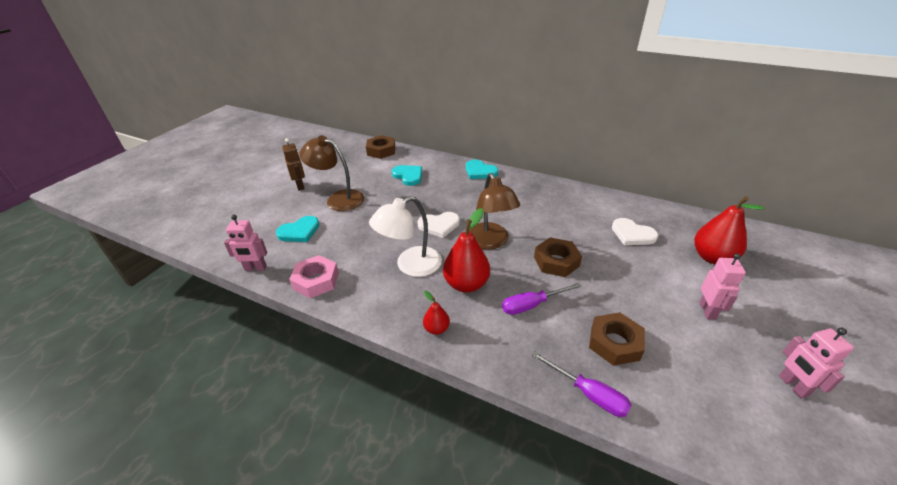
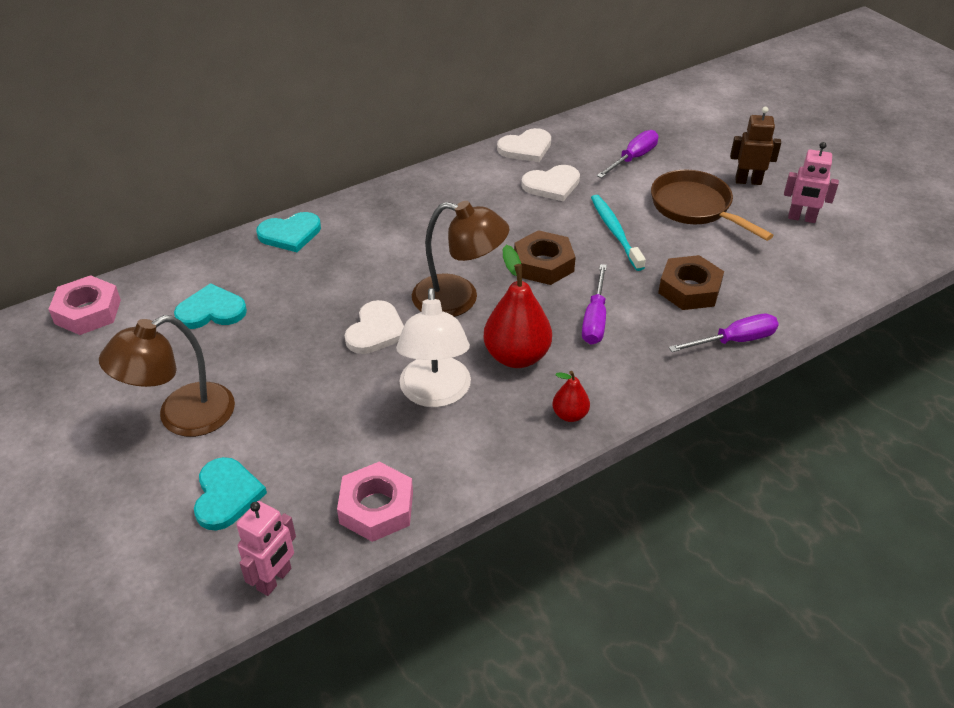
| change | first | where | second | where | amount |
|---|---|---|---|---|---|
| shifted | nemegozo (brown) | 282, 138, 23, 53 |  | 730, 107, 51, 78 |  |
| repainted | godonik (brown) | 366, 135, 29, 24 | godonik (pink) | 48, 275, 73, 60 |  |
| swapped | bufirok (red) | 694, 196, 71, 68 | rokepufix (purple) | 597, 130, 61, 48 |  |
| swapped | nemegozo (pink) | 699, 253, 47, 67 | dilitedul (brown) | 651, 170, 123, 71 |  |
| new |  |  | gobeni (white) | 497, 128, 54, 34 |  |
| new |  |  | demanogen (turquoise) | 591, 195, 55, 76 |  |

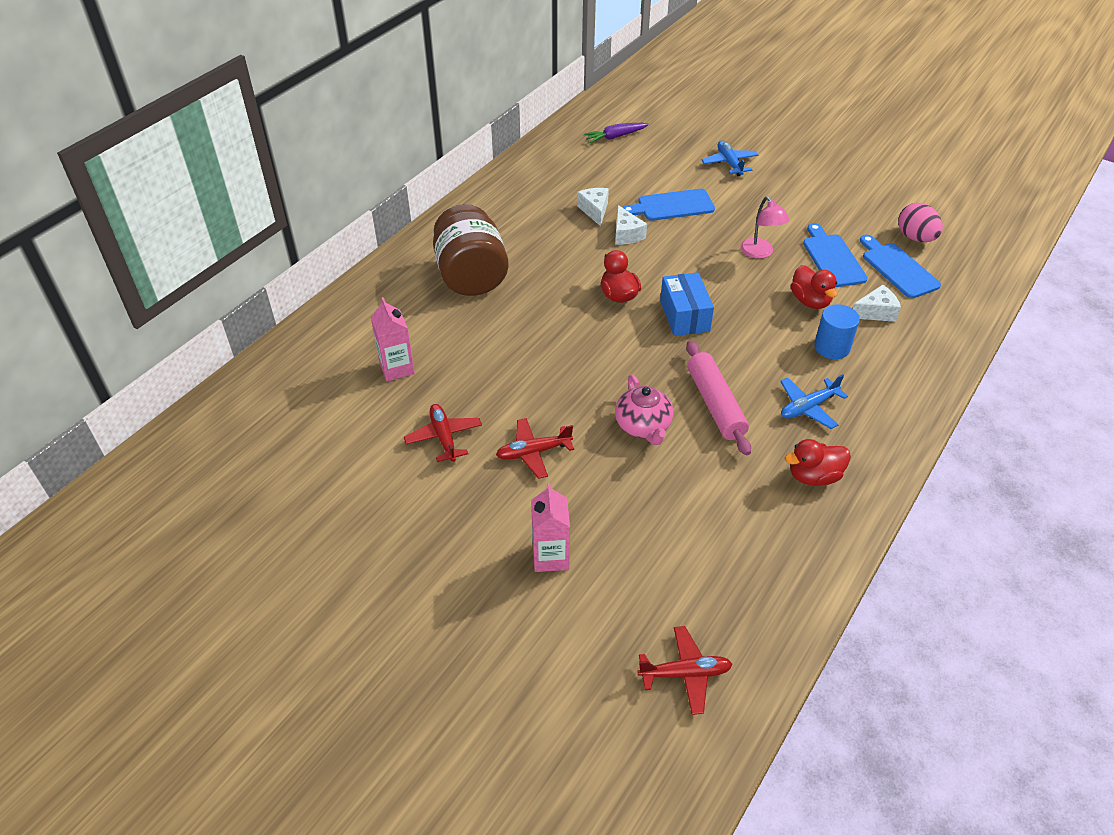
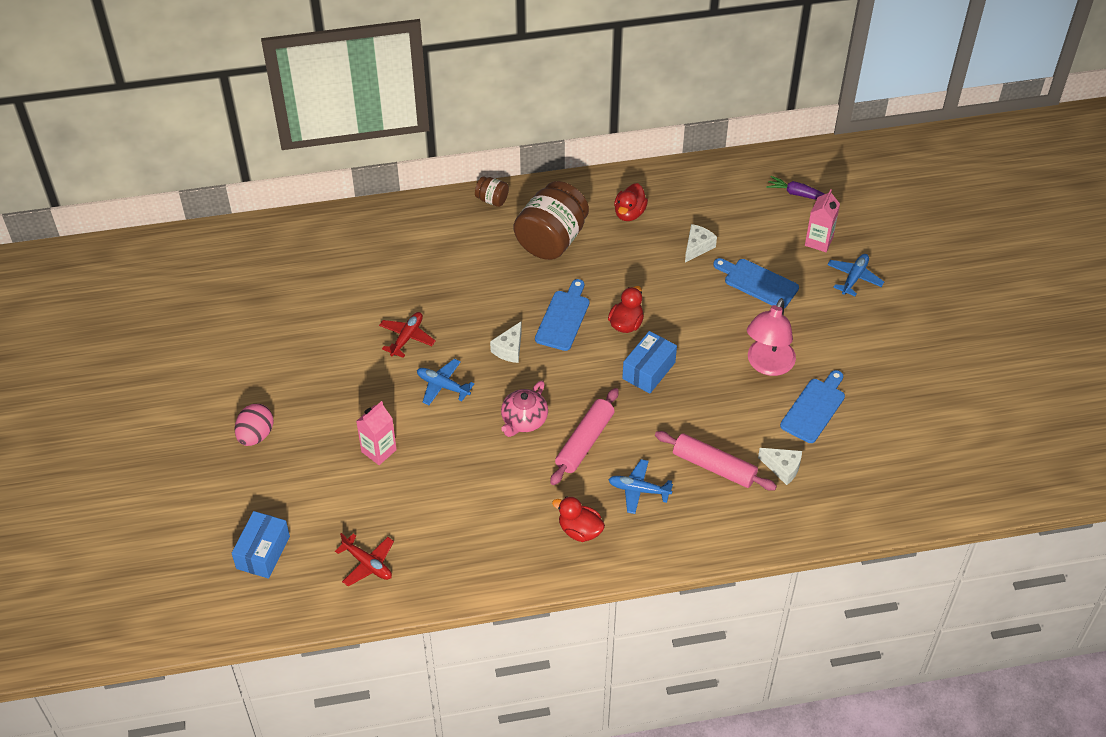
| change | first | where | second | where | amount |
|---|---|---|---|---|---|
| shifted | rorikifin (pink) | 371, 297, 44, 84 |  | 805, 189, 35, 63 |  |
| repainted | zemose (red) | 496, 418, 78, 61 | zemose (blue) | 417, 359, 57, 46 |  |
| shifted | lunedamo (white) | 615, 205, 32, 40 |  | 490, 322, 32, 41 |  |
| scaled | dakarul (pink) | 740, 197, 49, 62 |  | 747, 298, 49, 78 | x1.56 |
| shifted | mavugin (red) | 791, 265, 47, 44 |  | 614, 183, 34, 38 |  |
| swapped | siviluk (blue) | 814, 304, 46, 55 | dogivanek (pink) | 655, 431, 122, 60 |  |
| shifted | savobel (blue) | 860, 235, 81, 63 |  | 535, 279, 55, 72 |  |
| shifted | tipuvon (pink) | 898, 203, 45, 39 |  | 235, 404, 39, 42 |  |
| new |  |  | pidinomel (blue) | 232, 511, 58, 68 |  |
| new |  |  | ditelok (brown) | 475, 176, 34, 31 |  |

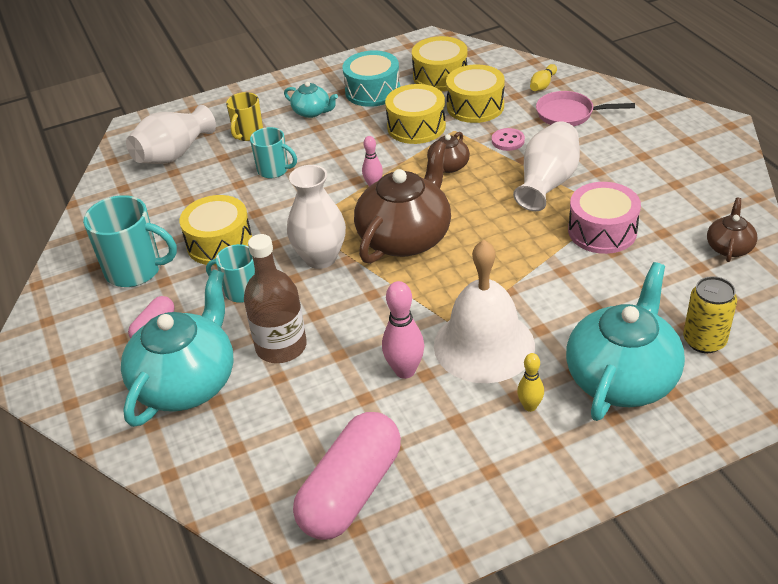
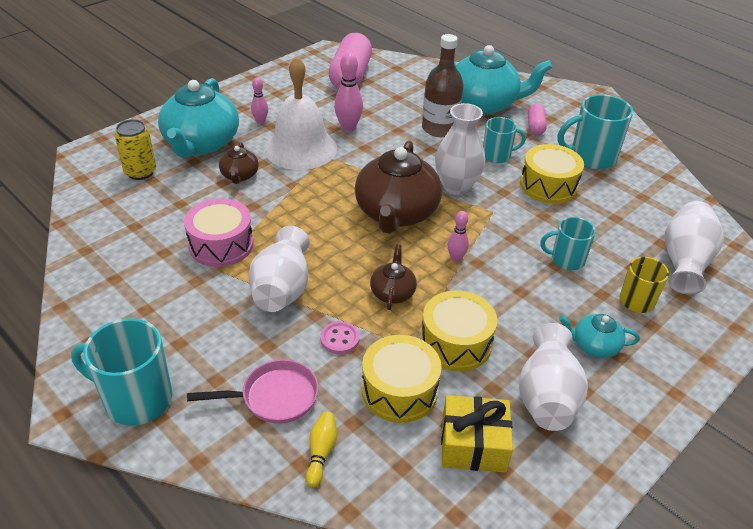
| change | first | where | second | where | amount |
|---|---|---|---|---|---|
| rotated | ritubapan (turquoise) | 121, 270, 113, 157 |  | 430, 45, 122, 70 | 90 degrees counterclockwise |
| swapped | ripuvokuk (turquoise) | 342, 50, 58, 57 | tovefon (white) | 519, 323, 69, 108 |  |
| swapped | ripuvokuk (yellow) | 412, 36, 56, 55 | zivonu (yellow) | 441, 395, 72, 78 |  |
| repainted | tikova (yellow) | 517, 353, 27, 59 | tikova (pink) | 251, 77, 17, 47 |  |
| shifted | ritubapan (brown) | 707, 198, 50, 64 |  | 219, 142, 40, 42 |  |
| new |  |  | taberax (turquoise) | 71, 318, 101, 108 |  |

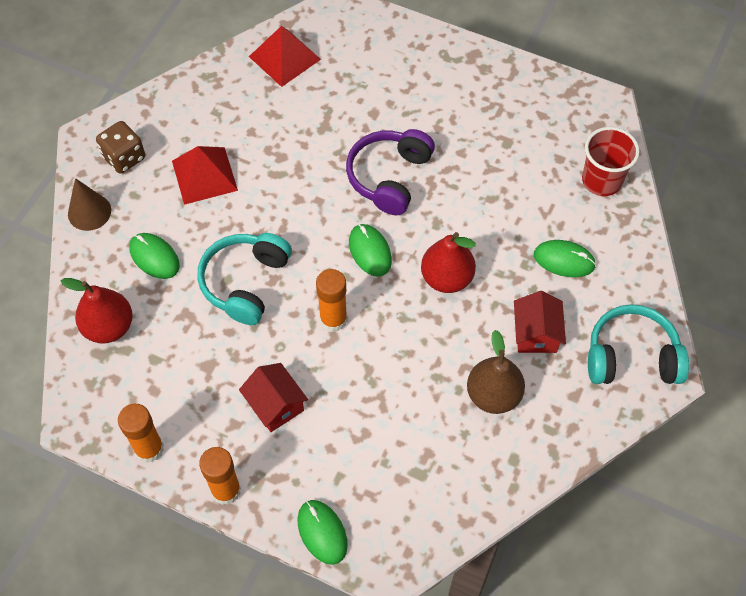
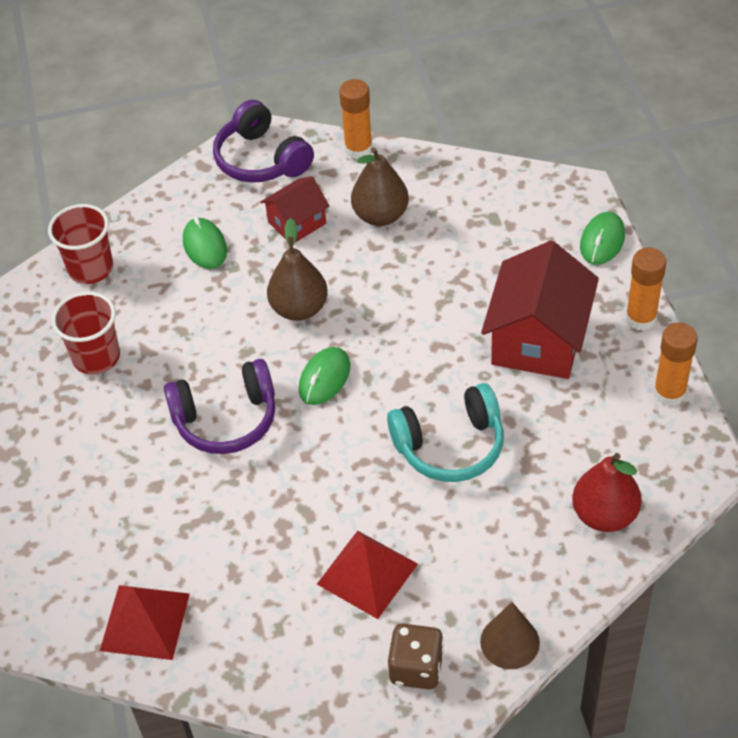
| change | first | where | second | where | amount |
|---|---|---|---|---|---|
| gone | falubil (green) | 129, 233, 51, 46 |  |  |  |
| scaled | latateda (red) | 239, 363, 69, 69 |  | 481, 241, 118, 138 | x1.80 |
| shifted | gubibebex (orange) | 316, 269, 31, 63 |  | 339, 79, 33, 80 |  |
| repainted | bufirok (red) | 421, 232, 55, 61 | bufirok (brown) | 267, 218, 61, 103 |  |
| repainted | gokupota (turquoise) | 588, 304, 101, 80 | gokupota (purple) | 213, 100, 101, 83 |  |
| new |  |  | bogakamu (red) | 52, 291, 68, 84 |  |

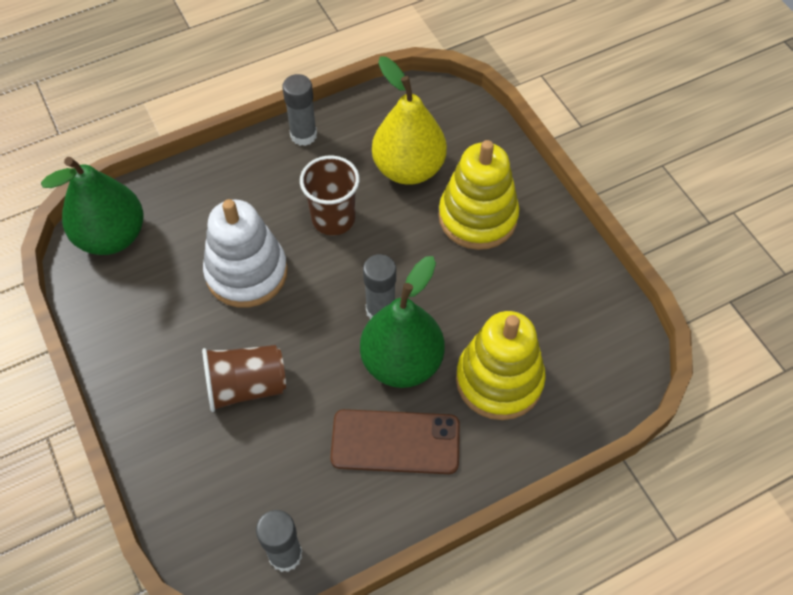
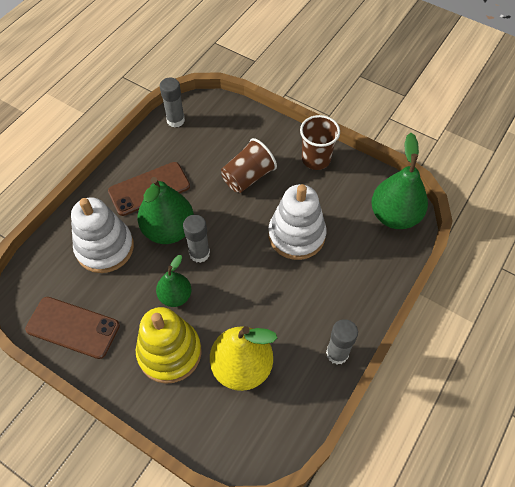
| change | first | where | second | where | amount |
|---|---|---|---|---|---|
| shifted | bogakamu (brown) | 300, 155, 60, 80 |  | 300, 115, 40, 55 |  |
| repainted | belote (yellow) | 456, 311, 90, 109 | belote (white) | 71, 197, 63, 76 |  |
| new |  |  | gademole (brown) | 25, 297, 95, 62 |  |
| new |  |  | bufirok (green) | 156, 255, 36, 52 |  |

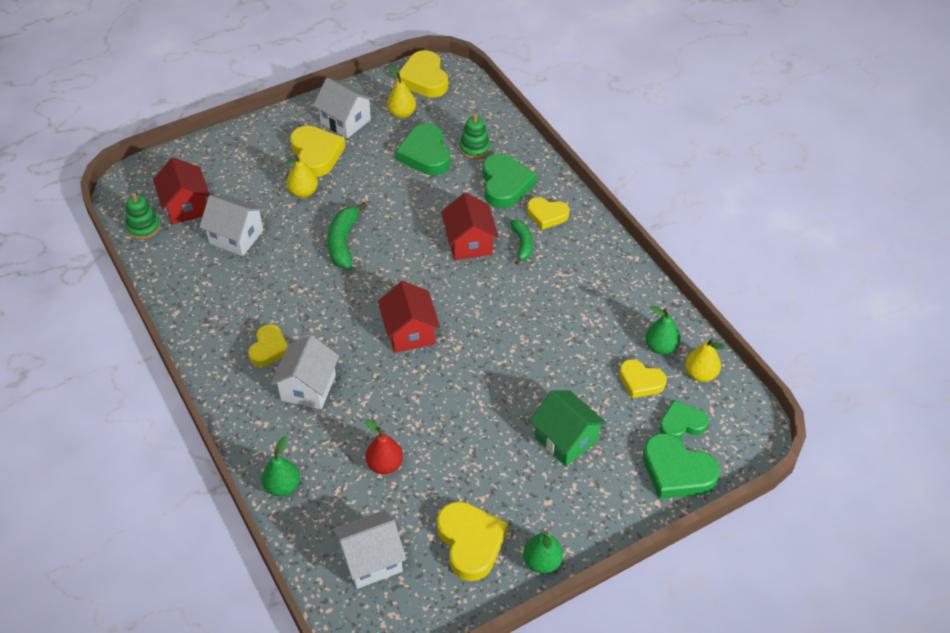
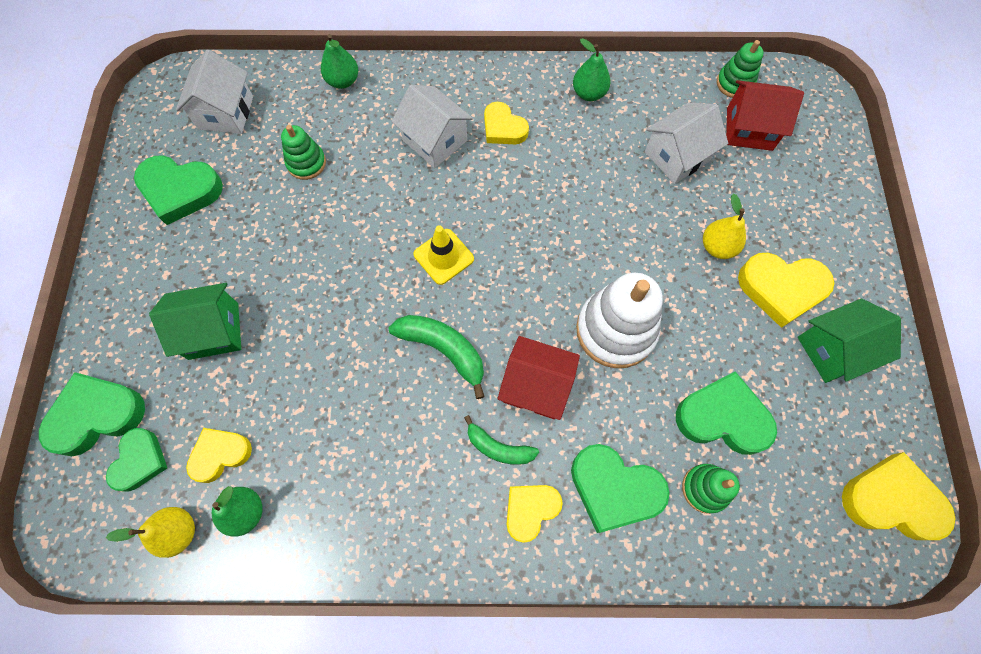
| change | first | where | second | where | amount |
|---|---|---|---|---|---|
| repainted | latateda (white) | 313, 78, 61, 60 | latateda (green) | 798, 299, 103, 84 |  |
| shifted | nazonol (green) | 327, 202, 40, 66 |  | 389, 315, 96, 84 |  |
| swapped | bufirok (red) | 365, 419, 38, 55 | belote (green) | 281, 125, 45, 55 |  |
| swapped | latateda (red) | 378, 281, 62, 72 | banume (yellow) | 413, 225, 61, 60 |  |
| gone | bufirok (yellow) | 387, 67, 29, 51 |  |  |  |
| repainted | gobeni (yellow) | 437, 501, 71, 80 | gobeni (green) | 134, 155, 89, 70 |  |
| shifted | bufirok (green) | 523, 531, 40, 43 |  | 573, 38, 38, 63 |  |
| new |  |  | belote (white) | 576, 273, 87, 95 |  |

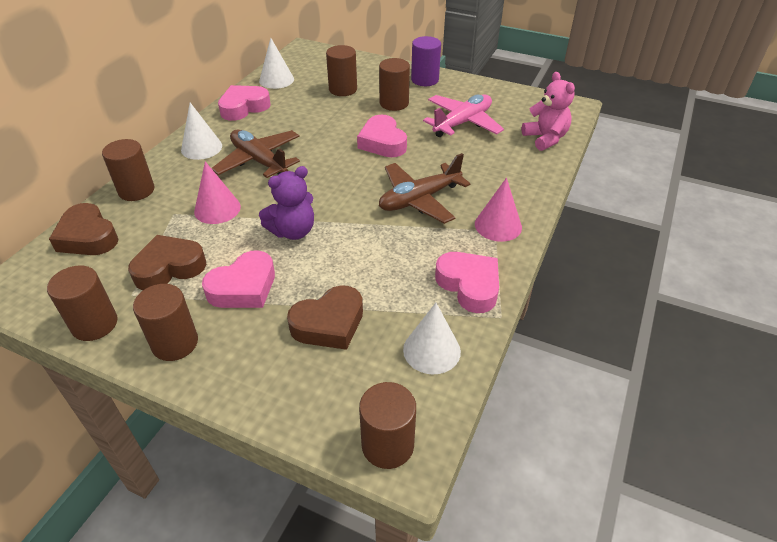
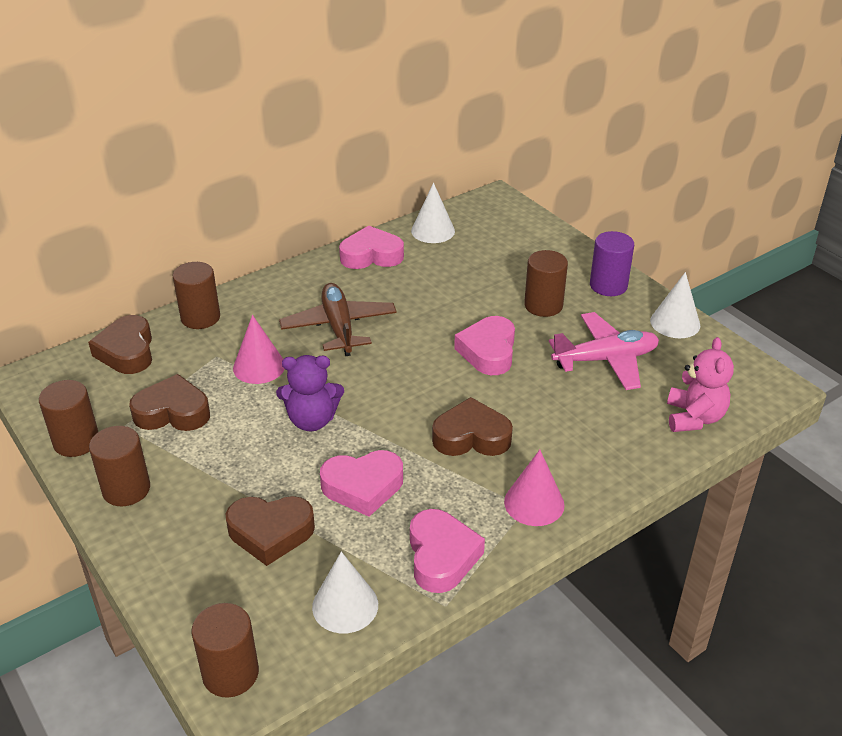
| change | first | where | second | where | amount |
|---|---|---|---|---|---|
| shifted | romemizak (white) | 181, 103, 41, 57 |  | 650, 272, 50, 66 |  |
| shifted | gobeni (pink) | 202, 250, 73, 58 |  | 320, 450, 83, 67 |  |
| gone | siviluk (brown) | 326, 45, 31, 51 |  |  |  |
| swapped | zemose (brown) | 379, 153, 91, 71 | gobeni (brown) | 432, 397, 81, 59 |  |

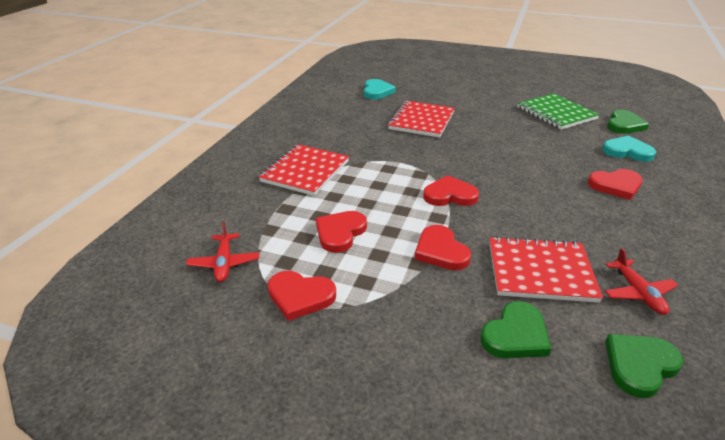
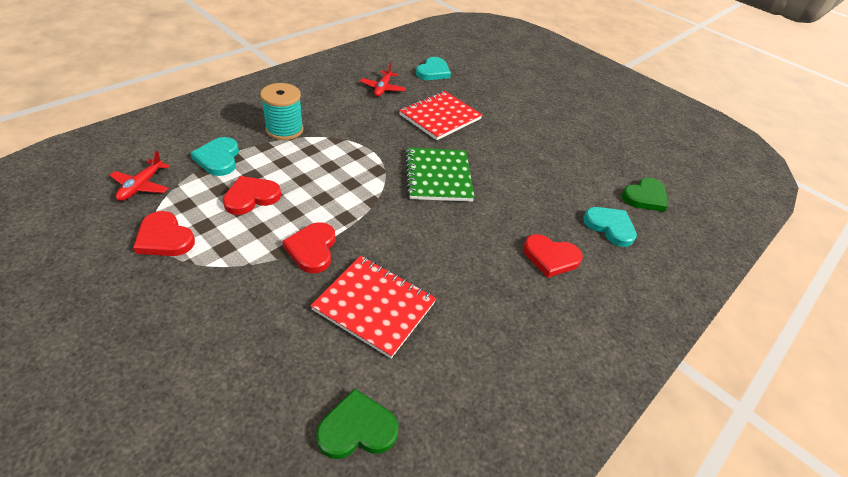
| change | first | where | second | where | amount |
|---|---|---|---|---|---|
| swapped | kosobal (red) | 259, 144, 90, 52 | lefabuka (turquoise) | 260, 83, 44, 57 |  |
| gone | gobeni (red) | 423, 175, 56, 31 |  |  |  |
| gone | gobeni (green) | 481, 301, 70, 57 |  |  |  |
| shifted | kosobal (green) | 518, 93, 82, 37 |  | 405, 148, 70, 54 |  |
| shifted | zemose (red) | 605, 248, 73, 67 |  | 360, 63, 46, 34 |  |
| new |  |  | gobeni (turquoise) | 191, 137, 48, 39 |  |

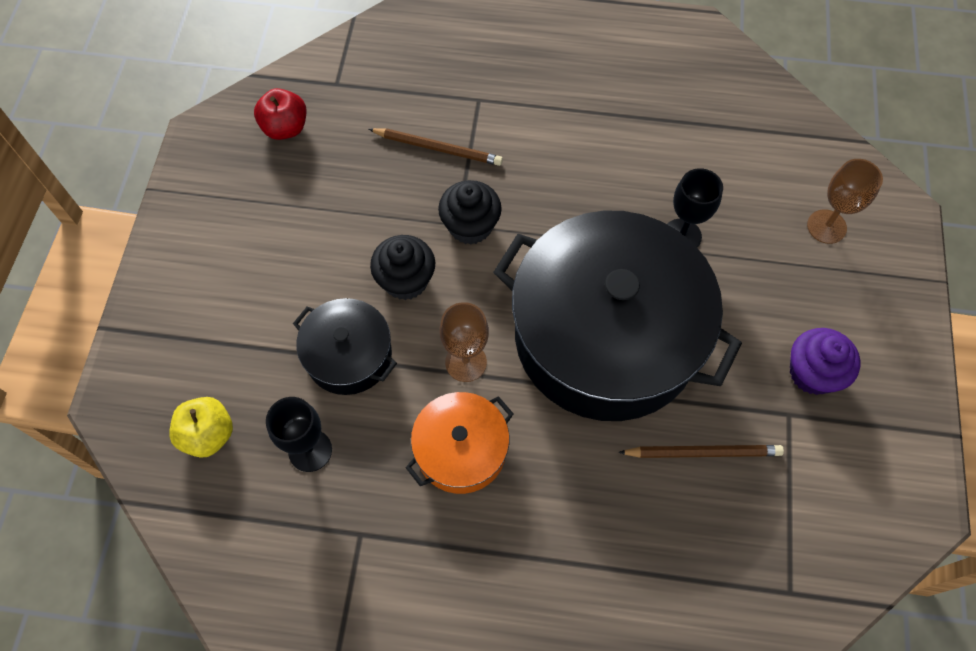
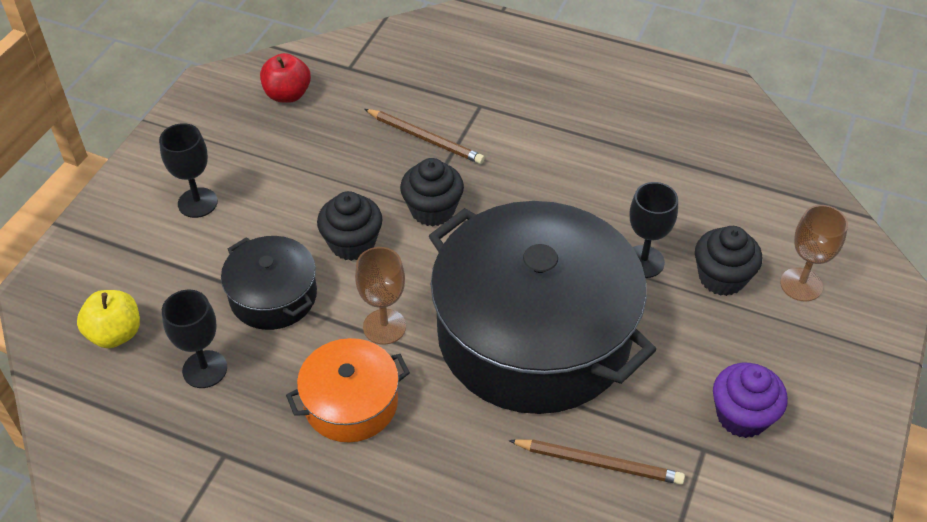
| change | first | where | second | where | amount |
|---|---|---|---|---|---|
| new |  |  | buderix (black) | 159, 123, 59, 95 |  |
| new |  |  | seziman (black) | 695, 226, 67, 70 |  |

